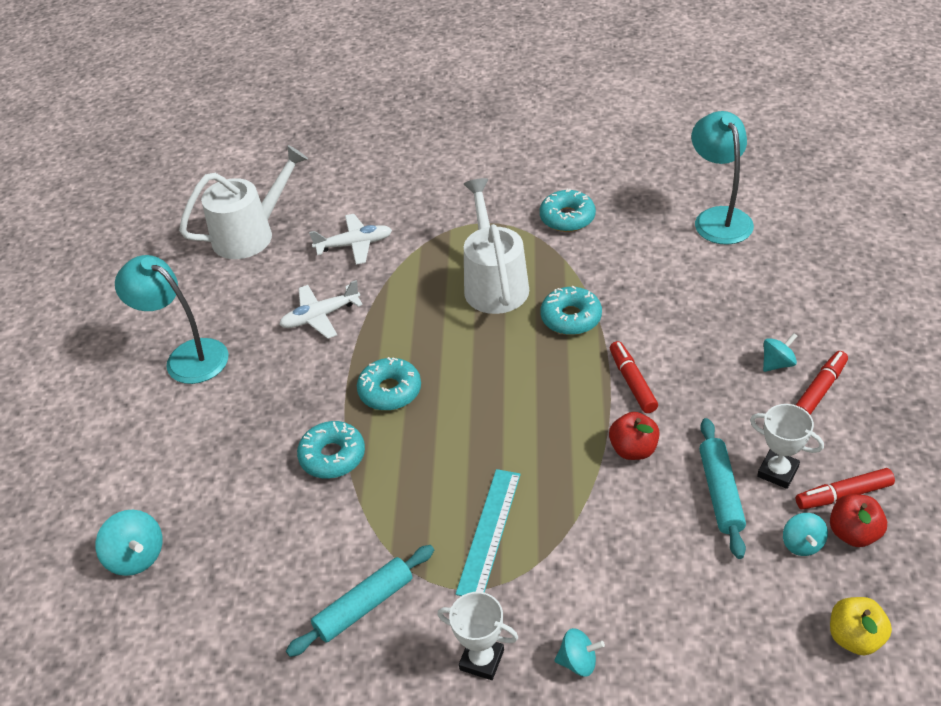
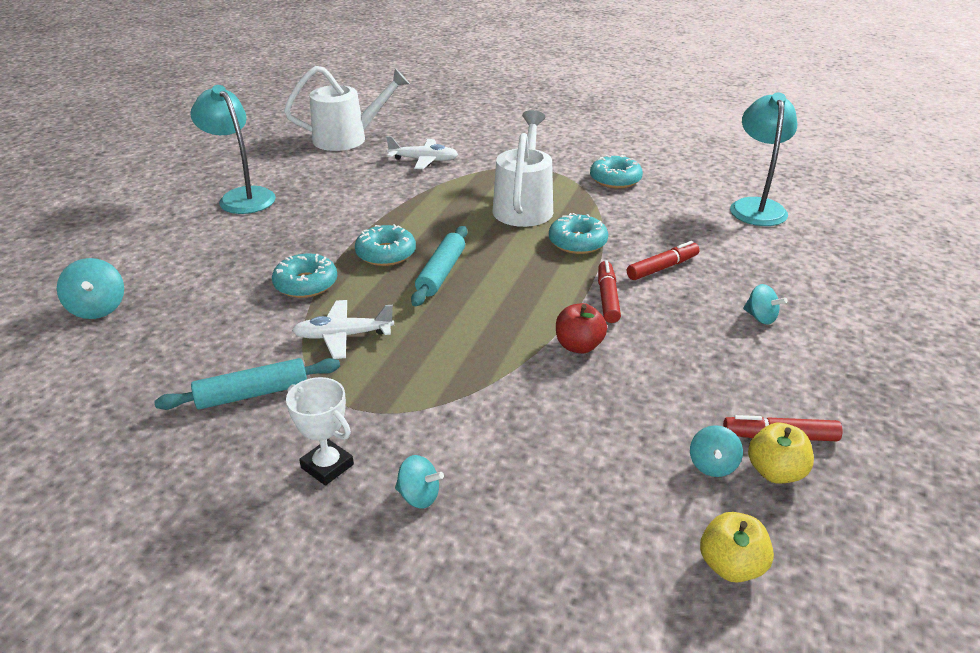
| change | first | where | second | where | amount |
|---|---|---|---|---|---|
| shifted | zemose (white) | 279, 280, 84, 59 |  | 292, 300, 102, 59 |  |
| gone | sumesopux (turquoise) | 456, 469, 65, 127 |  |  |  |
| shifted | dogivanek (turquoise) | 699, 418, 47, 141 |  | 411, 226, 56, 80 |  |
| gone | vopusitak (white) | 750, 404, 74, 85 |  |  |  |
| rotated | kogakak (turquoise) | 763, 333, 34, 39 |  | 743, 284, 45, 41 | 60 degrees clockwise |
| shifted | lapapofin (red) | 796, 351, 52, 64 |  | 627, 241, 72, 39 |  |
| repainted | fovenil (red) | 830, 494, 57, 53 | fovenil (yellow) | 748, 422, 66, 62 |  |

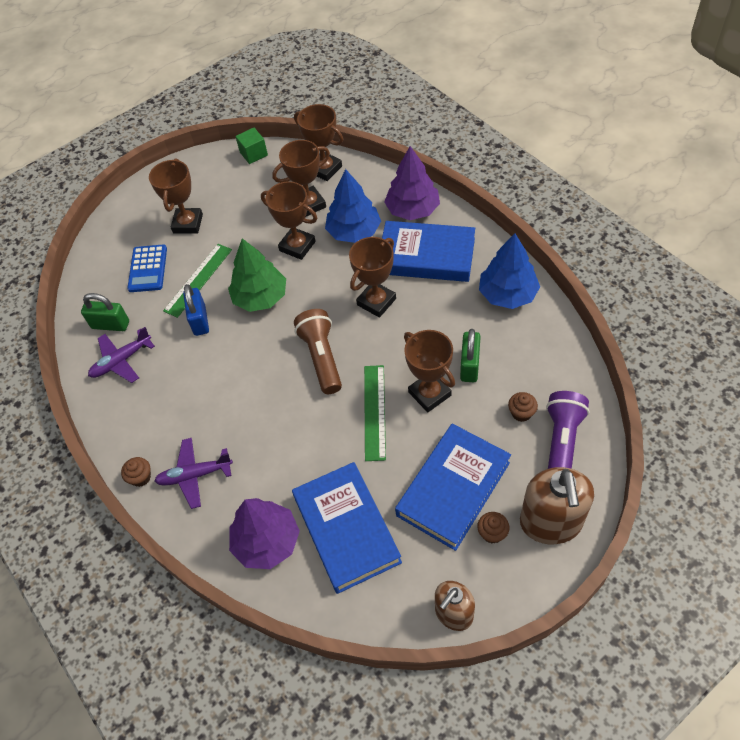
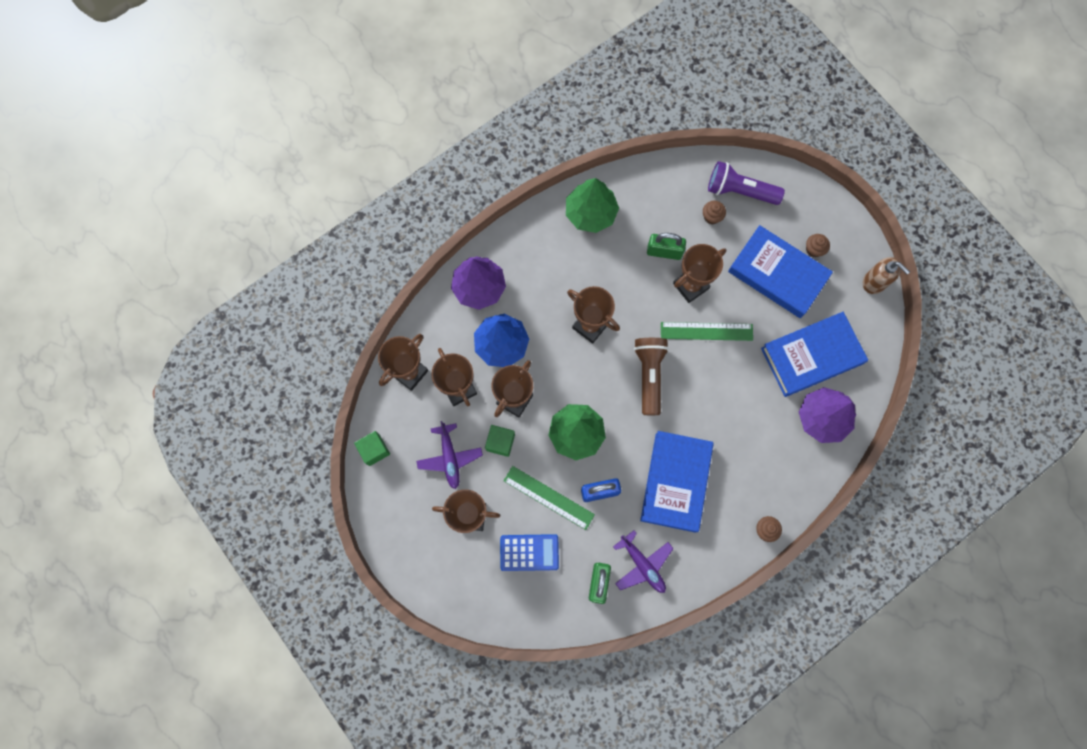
| change | first | where | second | where | amount |
|---|---|---|---|---|---|
| shifted | zemose (purple) | 155, 438, 78, 71 |  | 416, 421, 67, 68 |  |
| rotated | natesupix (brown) | 294, 309, 48, 85 |  | 634, 338, 35, 77 | 105 degrees clockwise |
| shifted | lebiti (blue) | 382, 221, 93, 61 |  | 640, 431, 74, 102 |  |
| repainted | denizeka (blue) | 479, 233, 61, 76 | denizeka (green) | 566, 178, 53, 55 |  |
| gone | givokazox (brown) | 520, 467, 74, 77 |  |  |  |
| new |  |  | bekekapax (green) | 485, 425, 30, 32 |  |

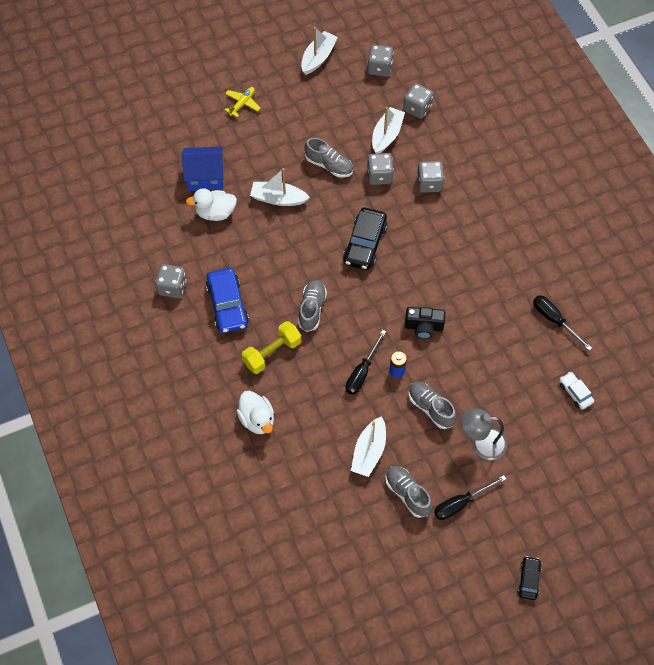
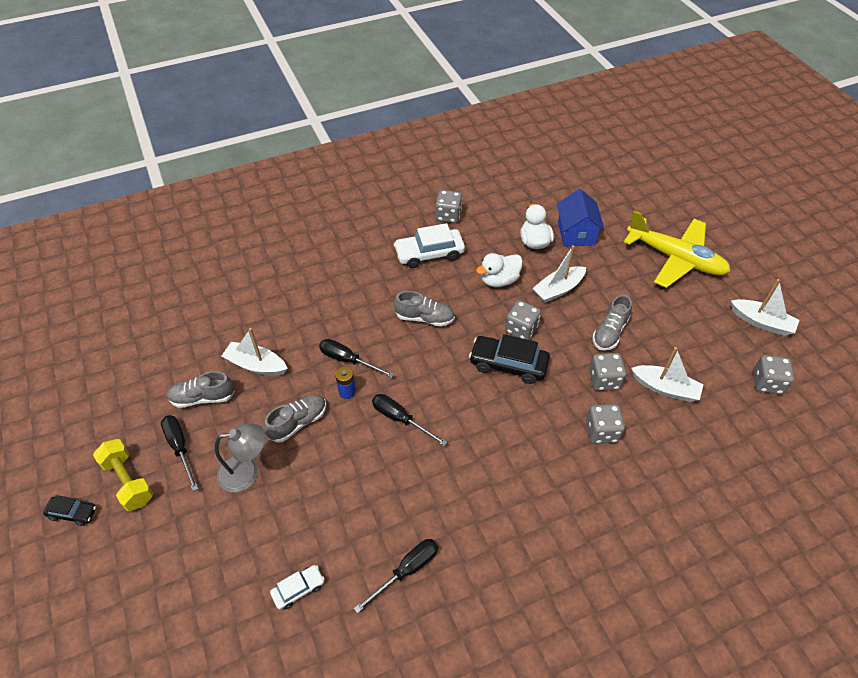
| change | first | where | second | where | amount |
|---|---|---|---|---|---|
| repainted | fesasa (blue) | 206, 268, 43, 65 | fesasa (white) | 394, 223, 71, 45 |  |
| scaled | zemose (yellow) | 225, 87, 35, 31 |  | 624, 210, 107, 78 | x2.42 |
| shifted | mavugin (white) | 236, 391, 38, 43 |  | 476, 253, 47, 34 |  |
| shifted | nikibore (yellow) | 242, 321, 59, 53 |  | 93, 439, 61, 72 |  |
| rotated | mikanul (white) | 250, 168, 60, 38 |  | 532, 245, 54, 58 | 135 degrees counterclockwise |
| rotated | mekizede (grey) | 385, 466, 47, 52 |  | 167, 371, 68, 37 | 150 degrees counterclockwise |
| shifted | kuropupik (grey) | 403, 83, 31, 36 |  | 505, 300, 36, 40 |  |
| swapped | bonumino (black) | 405, 307, 40, 32 | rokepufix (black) | 372, 394, 75, 52 |  |
| rotated | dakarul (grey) | 461, 408, 46, 52 |  | 215, 424, 51, 68 | 75 degrees clockwise |

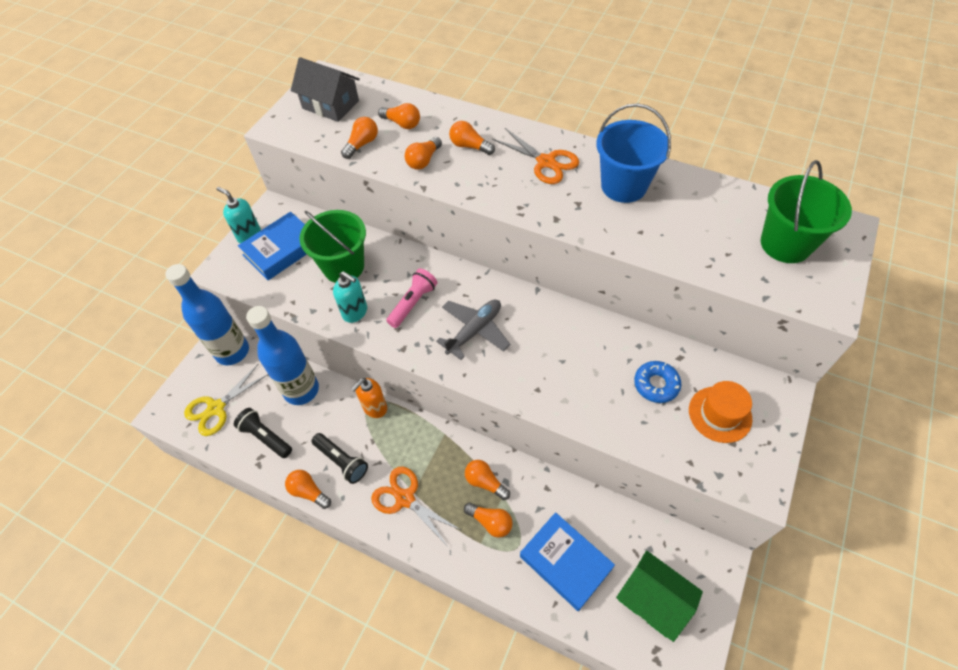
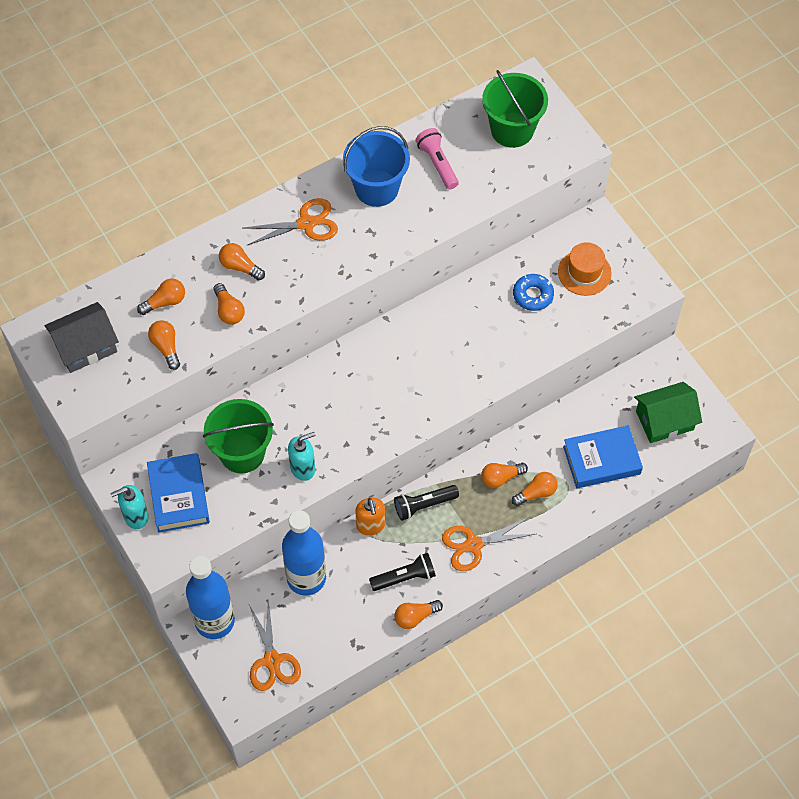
| change | first | where | second | where | amount |
|---|---|---|---|---|---|
| repainted | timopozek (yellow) | 184, 364, 84, 72 | timopozek (orange) | 249, 599, 52, 92 |  |
| shifted | natesupix (black) | 234, 408, 58, 50 |  | 394, 485, 65, 36 |  |
| shifted | natesupix (pink) | 386, 268, 51, 60 |  | 416, 128, 43, 62 |  |
| gone | zemose (grey) | 436, 299, 74, 61 |  |  |  |
| rotated | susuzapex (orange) | 449, 121, 46, 34 |  | 219, 243, 46, 37 | 60 degrees clockwise |

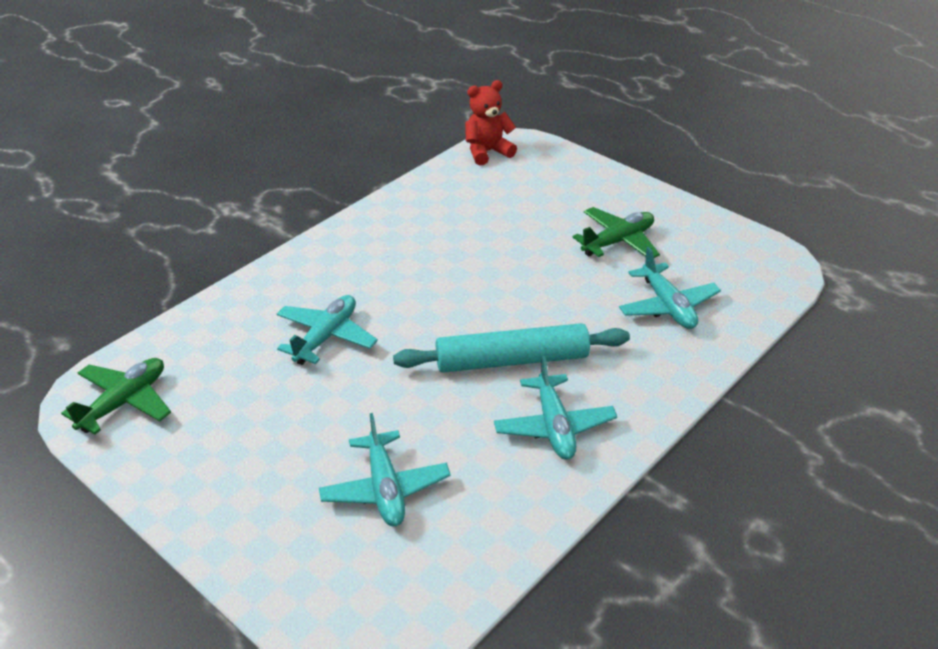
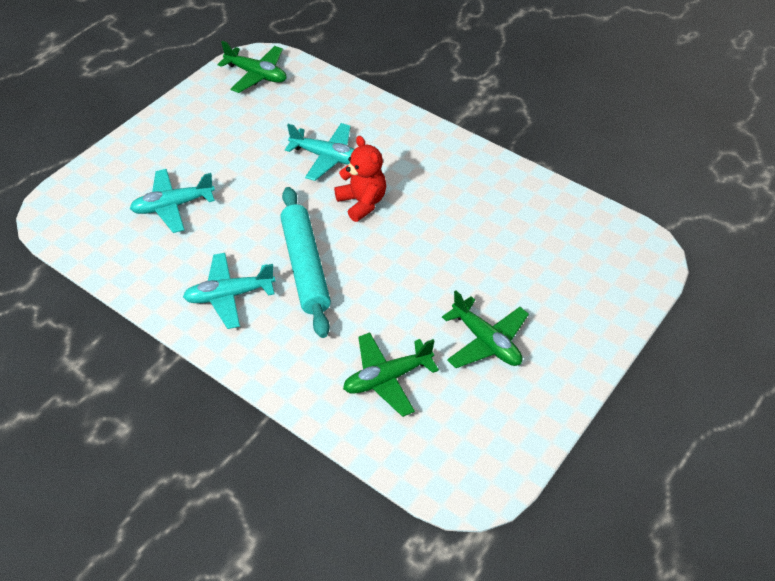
| change | first | where | second | where | amount |
|---|---|---|---|---|---|
| shifted | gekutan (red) | 465, 80, 52, 86 |  | 334, 136, 52, 86 |  |
| repainted | zemose (turquoise) | 619, 247, 102, 82 | zemose (green) | 343, 333, 96, 84 |  |

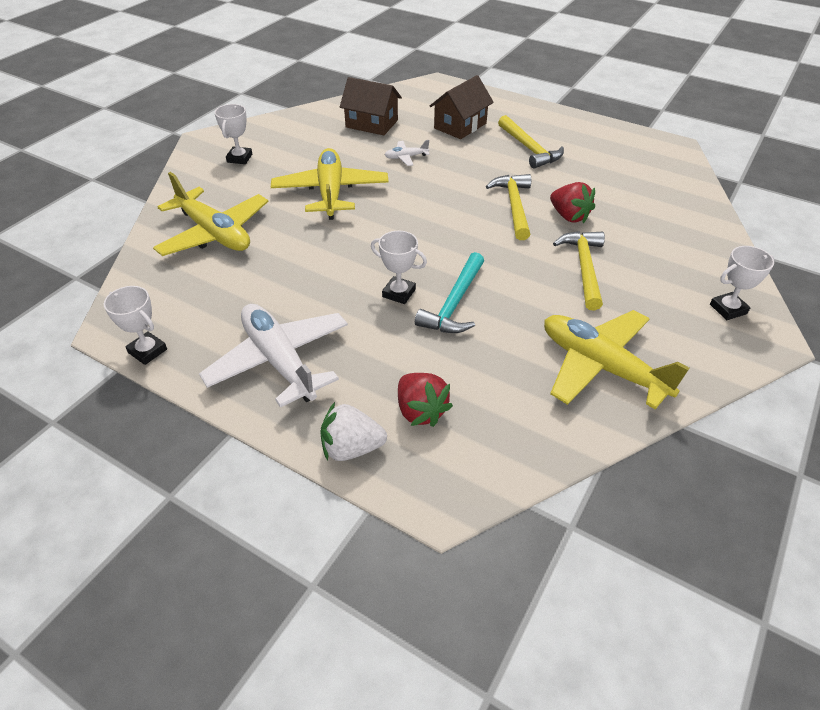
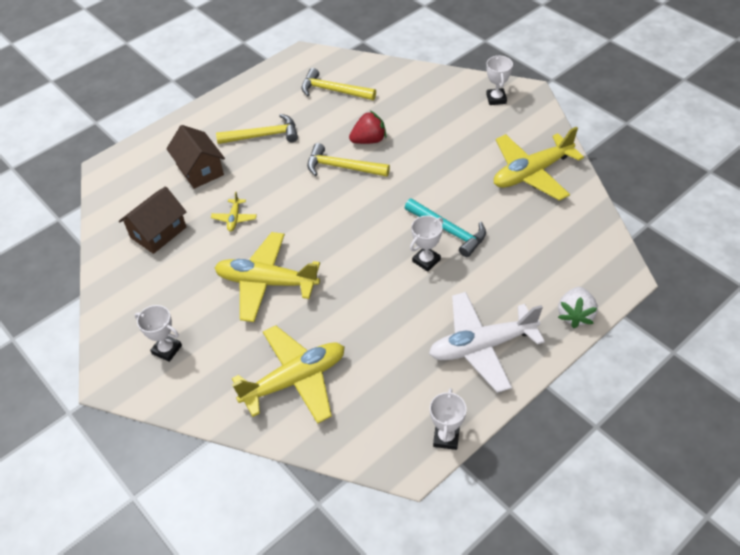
| change | first | where | second | where | amount |
|---|---|---|---|---|---|
| rotated | vopusitak (white) | 104, 286, 63, 79 |  | 430, 388, 37, 62 | 45 degrees counterclockwise |
| repainted | zemose (white) | 385, 140, 44, 26 | zemose (yellow) | 211, 191, 46, 41 |  |
| gone | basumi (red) | 398, 373, 55, 54 |  |  |  |
| shifted | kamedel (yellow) | 553, 231, 52, 79 |  | 301, 68, 75, 32 |  |

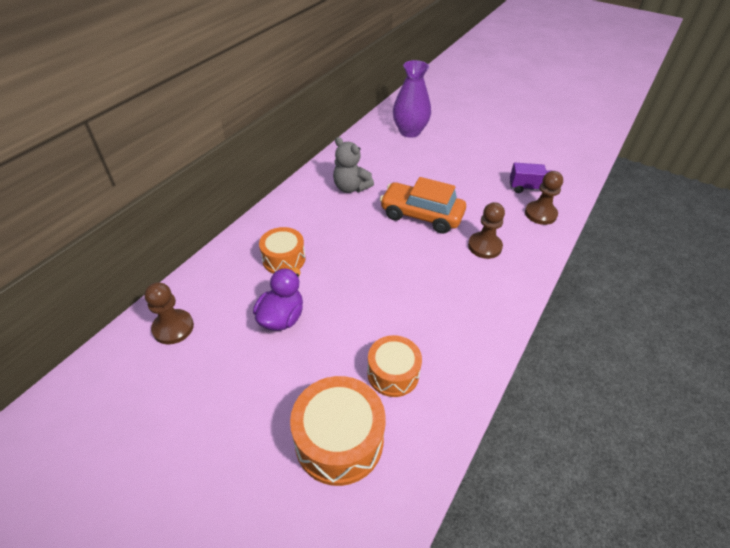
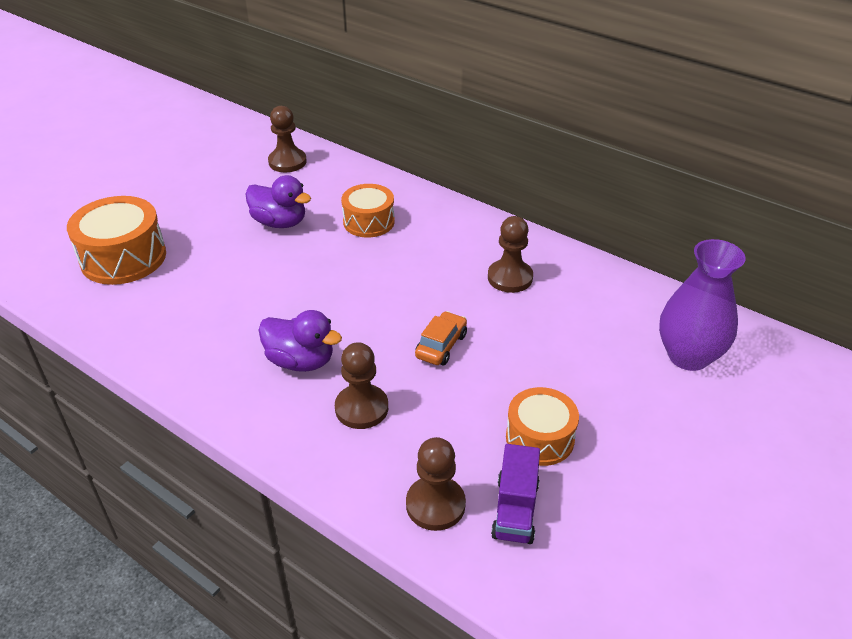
| change | first | where | second | where | amount |
|---|---|---|---|---|---|
| swapped | gekutan (grey) | 333, 137, 41, 56 | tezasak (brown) | 488, 216, 45, 77 |  |
| shifted | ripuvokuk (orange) | 367, 335, 55, 62 |  | 506, 387, 73, 79 |  |
| scaled | fesasa (orange) | 380, 177, 86, 57 |  | 415, 311, 52, 54 | x0.53 |
| new |  |  | mavugin (purple) | 259, 310, 83, 62 |  |

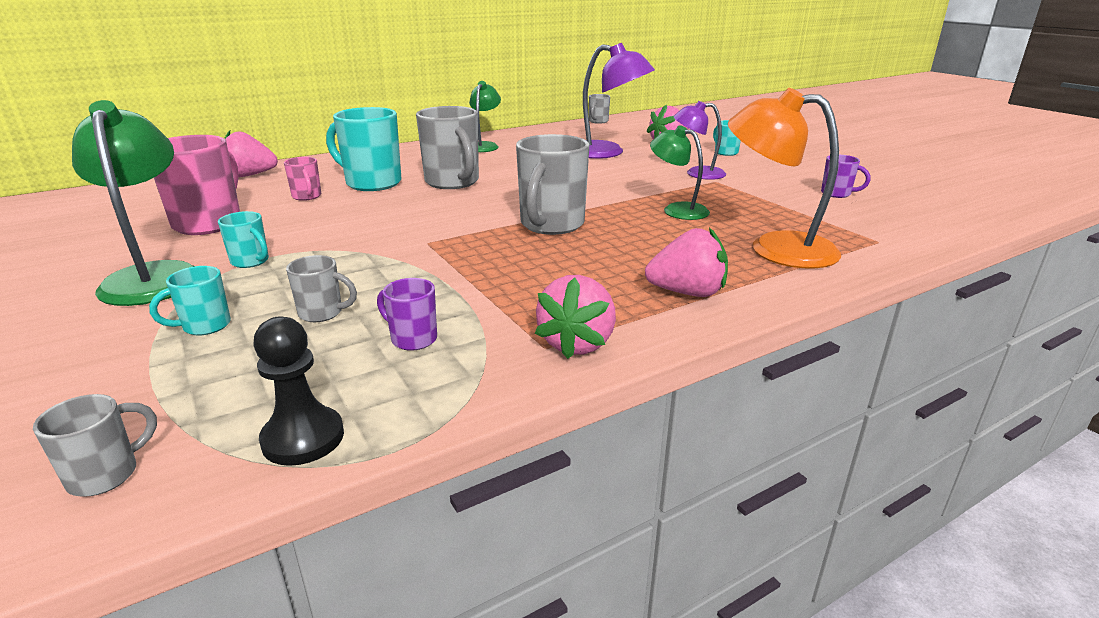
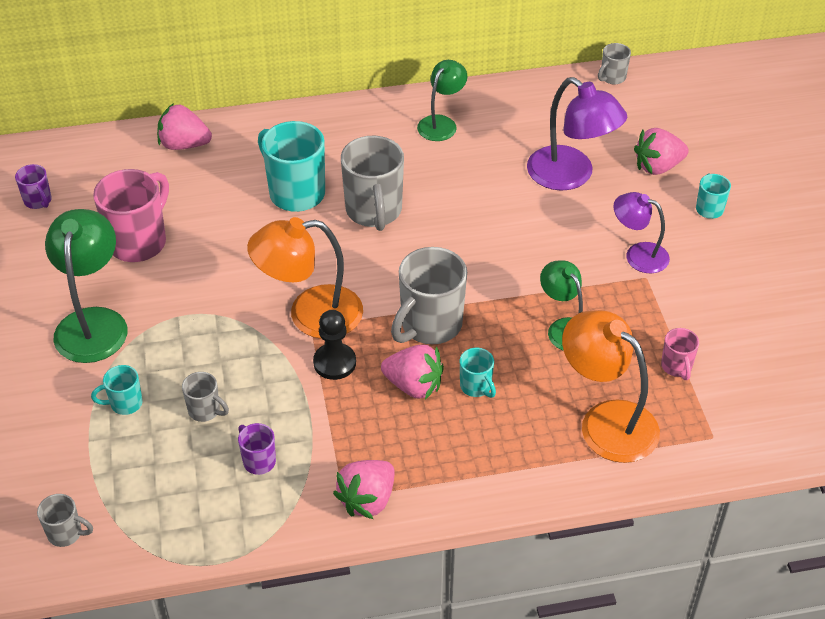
| change | first | where | second | where | amount |
|---|---|---|---|---|---|
| rotated | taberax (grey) | 33, 394, 124, 102 |  | 37, 494, 56, 53 | 45 degrees clockwise |
| shifted | taberax (turquoise) | 218, 211, 51, 57 |  | 460, 348, 36, 50 |  |
| shifted | tezasak (black) | 253, 316, 91, 150 |  | 313, 310, 43, 70 |  |
| shifted | taberax (pink) | 284, 157, 37, 44 |  | 661, 328, 38, 52 |  |
| shifted | basumi (pink) | 645, 228, 83, 69 |  | 381, 345, 63, 54 |  |
| shifted | taberax (purple) | 821, 155, 49, 43 |  | 15, 164, 37, 45 |  |
| new |  |  | dakarul (orange) | 247, 217, 116, 122 |  |

